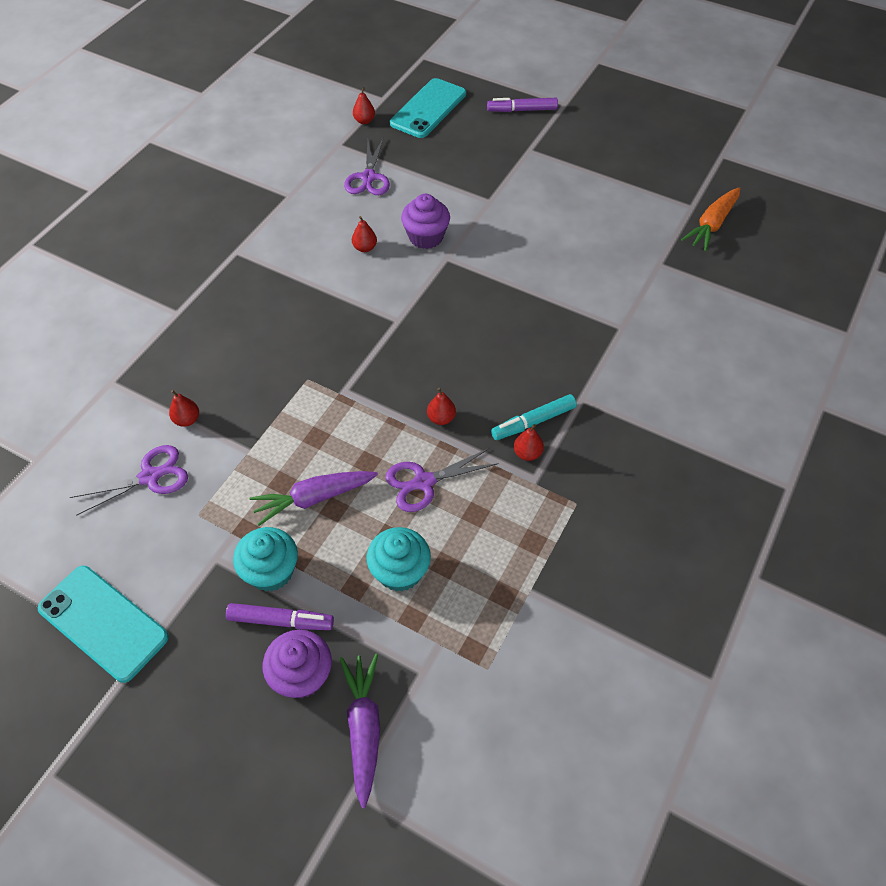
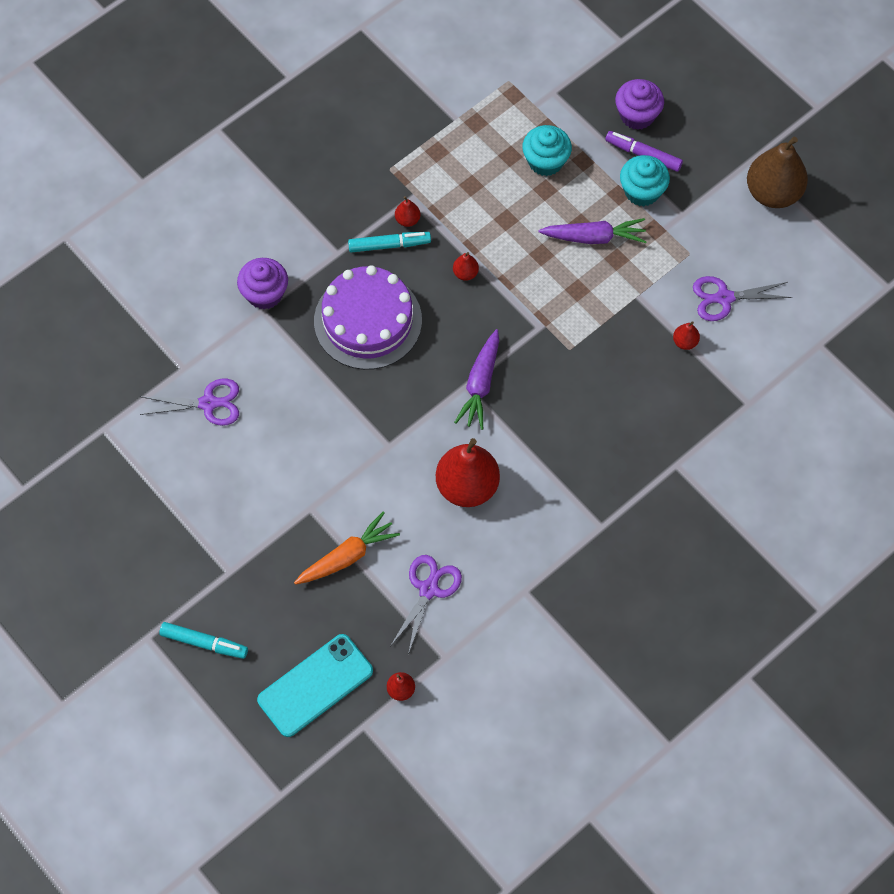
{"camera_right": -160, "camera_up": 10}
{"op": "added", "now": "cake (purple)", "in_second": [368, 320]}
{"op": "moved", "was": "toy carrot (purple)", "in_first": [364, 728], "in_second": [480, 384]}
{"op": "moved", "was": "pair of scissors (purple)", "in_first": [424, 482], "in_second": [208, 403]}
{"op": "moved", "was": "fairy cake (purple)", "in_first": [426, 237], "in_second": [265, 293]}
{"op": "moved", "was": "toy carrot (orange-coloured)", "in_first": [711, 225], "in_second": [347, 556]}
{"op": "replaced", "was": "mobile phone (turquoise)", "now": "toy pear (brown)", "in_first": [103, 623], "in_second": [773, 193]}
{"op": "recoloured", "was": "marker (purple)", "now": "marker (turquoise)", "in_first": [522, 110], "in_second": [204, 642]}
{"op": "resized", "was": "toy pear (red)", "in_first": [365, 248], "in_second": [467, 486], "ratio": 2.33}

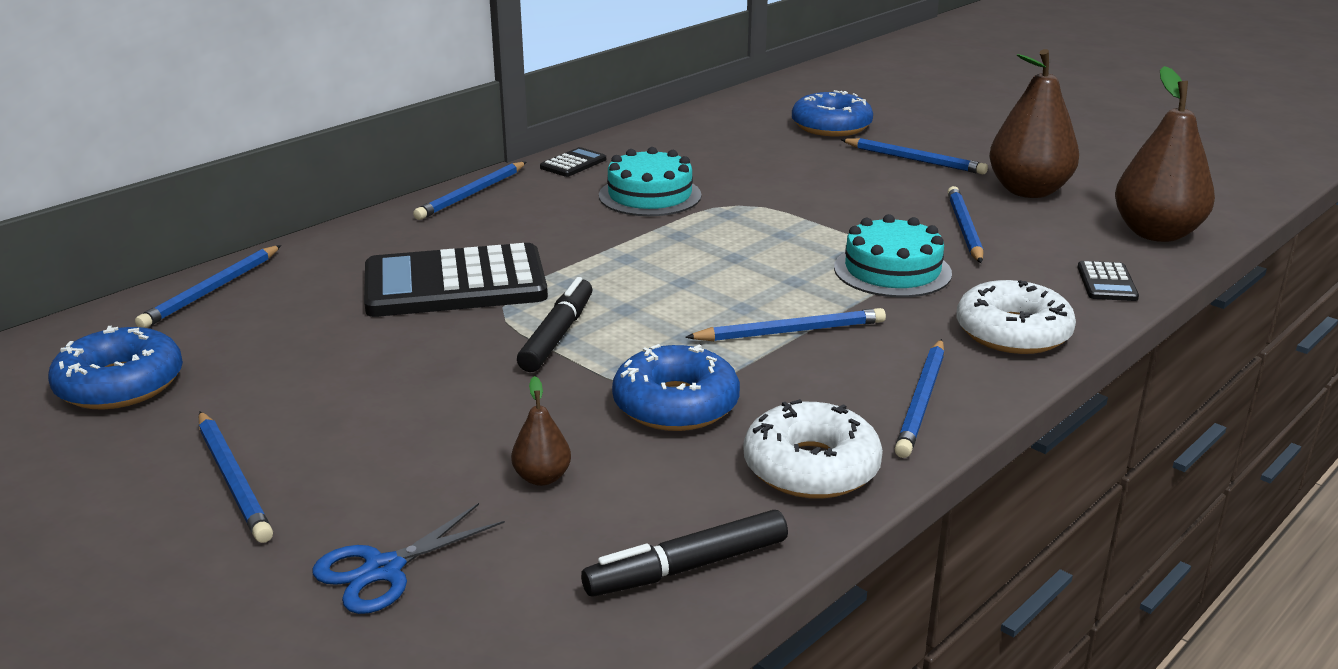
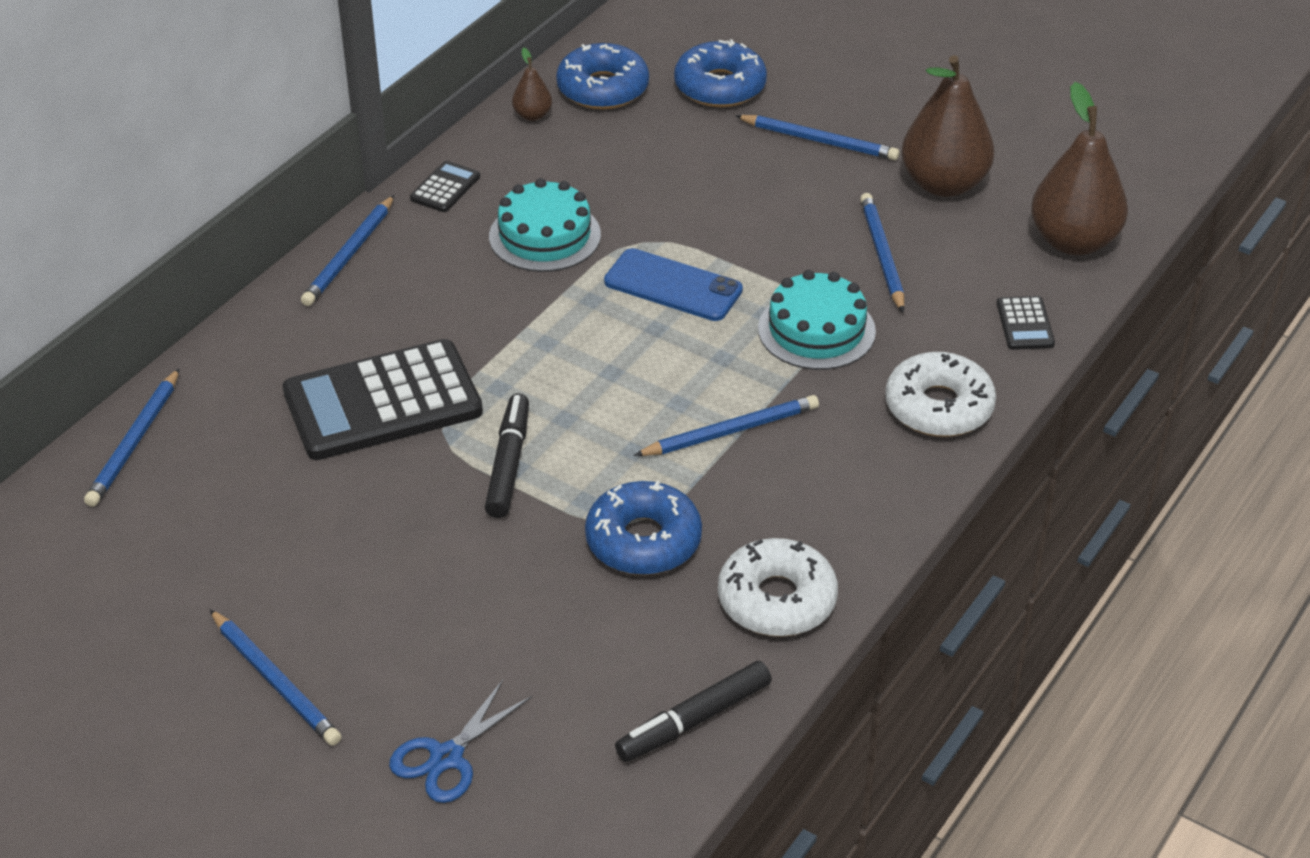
{"camera_right": -10, "camera_up": 15}
{"op": "removed", "was": "pencil (royal blue)", "in_first": [921, 401]}
{"op": "added", "now": "mobile phone (royal blue)", "in_second": [673, 286]}
{"op": "moved", "was": "donut (royal blue)", "in_first": [120, 384], "in_second": [603, 88]}
{"op": "moved", "was": "toy pear (brown)", "in_first": [542, 478], "in_second": [532, 115]}

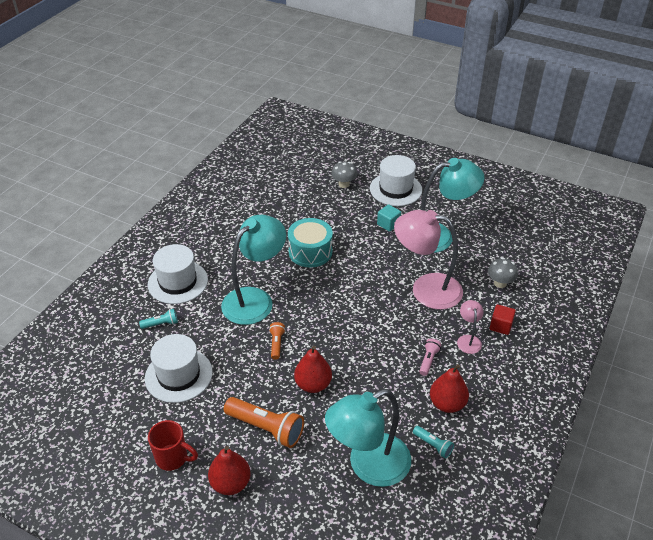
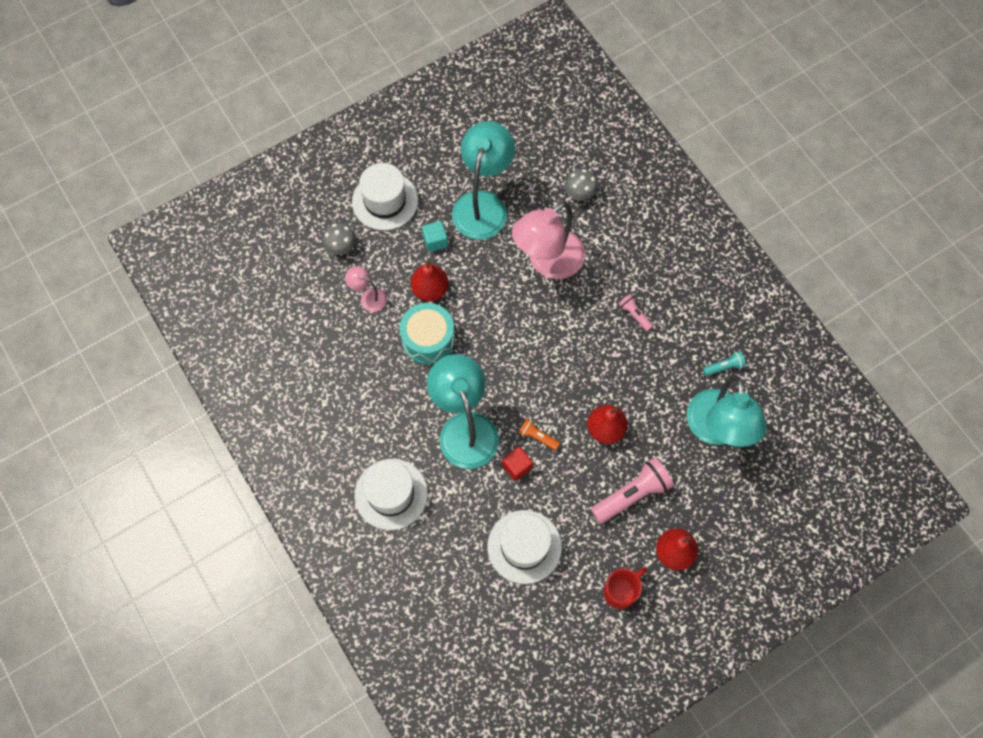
{"camera_right": -60, "camera_up": 25}
{"op": "removed", "was": "torch (turquoise)", "in_first": [161, 324]}
{"op": "moved", "was": "toy pear (red)", "in_first": [447, 404], "in_second": [430, 290]}
{"op": "moved", "was": "desk lamp (pink)", "in_first": [468, 340], "in_second": [368, 297]}
{"op": "moved", "was": "block (red)", "in_first": [500, 326], "in_second": [517, 466]}
{"op": "recoloured", "was": "torch (orange-coloured)", "now": "torch (pink)", "in_first": [266, 428], "in_second": [632, 494]}

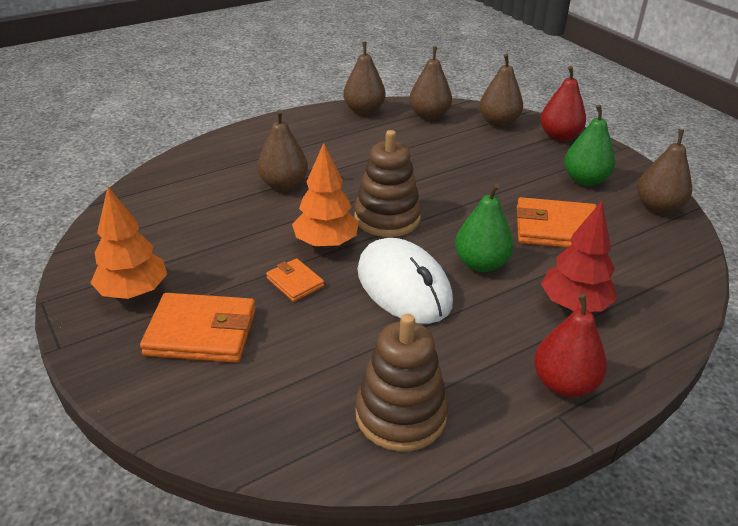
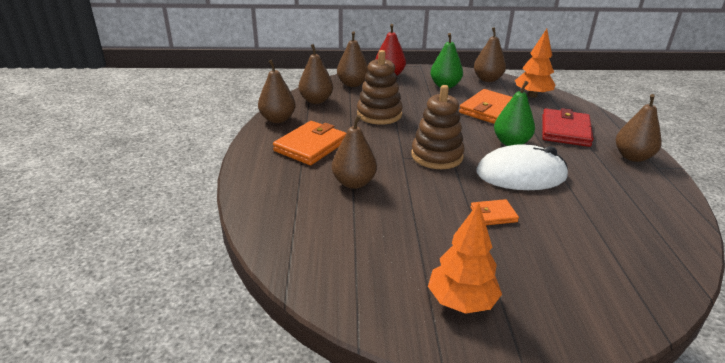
{"camera_right": -60, "camera_up": -5}
{"op": "moved", "was": "card wallet (orange-coloured)", "in_first": [201, 332], "in_second": [311, 146]}
{"op": "moved", "was": "tree (orange-coloured)", "in_first": [326, 243], "in_second": [532, 95]}
{"op": "moved", "was": "stacking toy (brown)", "in_first": [401, 415], "in_second": [379, 114]}
{"op": "replaced", "was": "tree (red)", "now": "card wallet (red)", "in_first": [574, 305], "in_second": [565, 131]}
{"op": "recoloured", "was": "toy pear (red)", "now": "toy pear (brown)", "in_first": [564, 384], "in_second": [632, 157]}

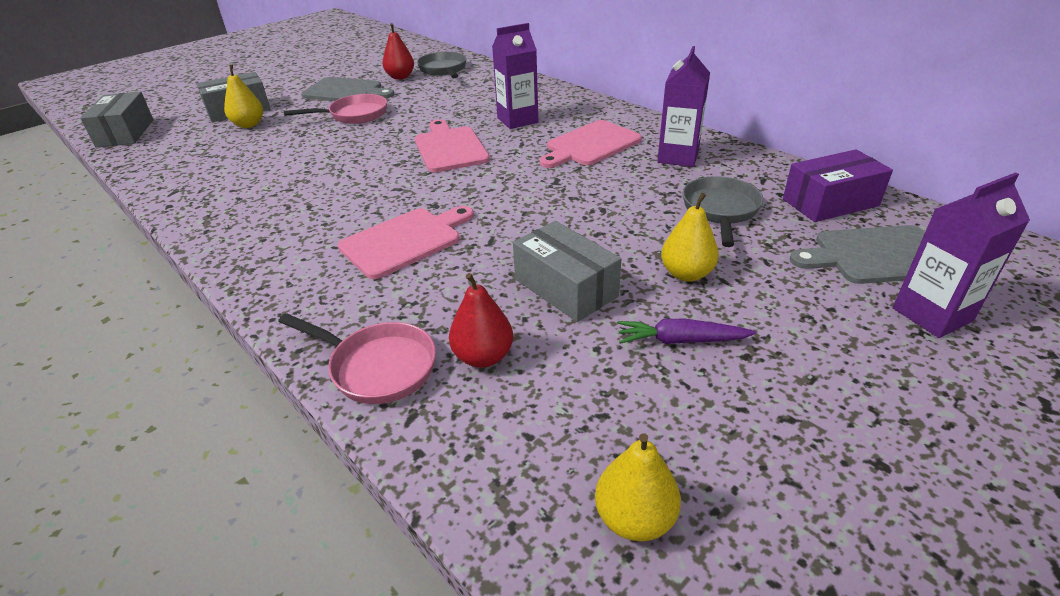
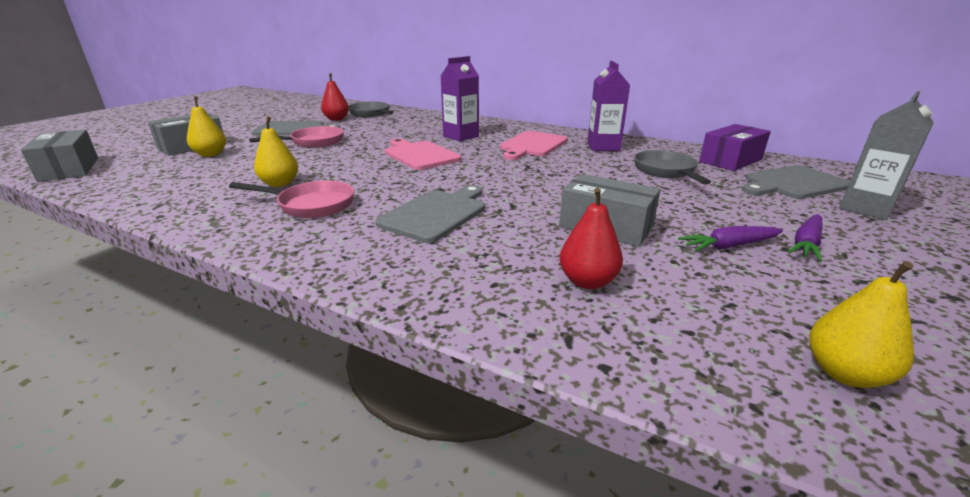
{"camera_right": -20, "camera_up": -10}
{"op": "added", "now": "toy carrot (purple)", "in_second": [806, 244]}
{"op": "moved", "was": "frying pan (pink)", "in_first": [377, 367], "in_second": [311, 205]}
{"op": "moved", "was": "toy pear (yellow)", "in_first": [686, 274], "in_second": [280, 184]}
{"op": "recoloured", "was": "chopping board (pink)", "now": "chopping board (gray)", "in_first": [405, 241], "in_second": [436, 214]}
{"op": "recoloured", "was": "carton (purple)", "now": "carton (gray)", "in_first": [932, 314], "in_second": [865, 209]}

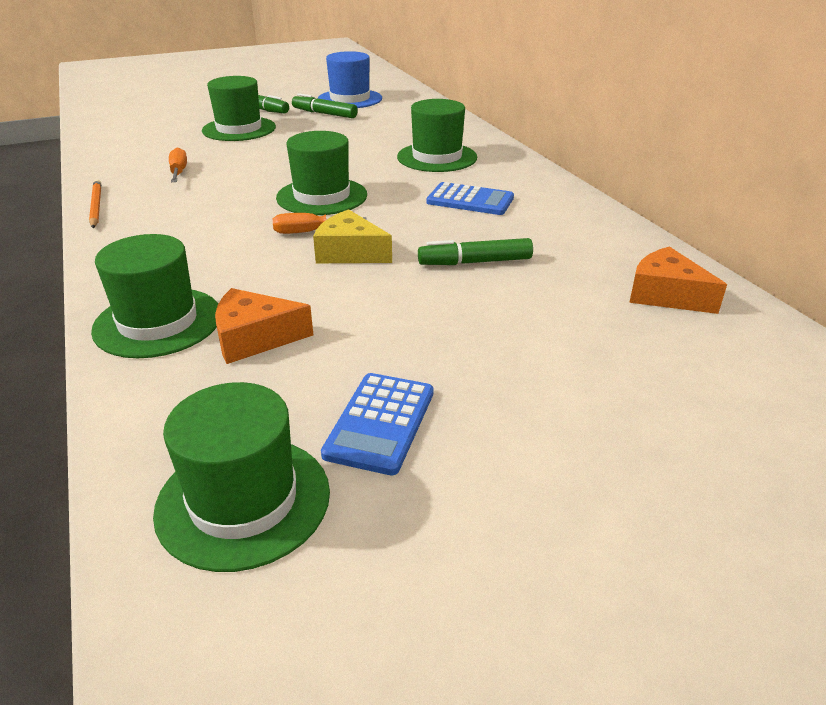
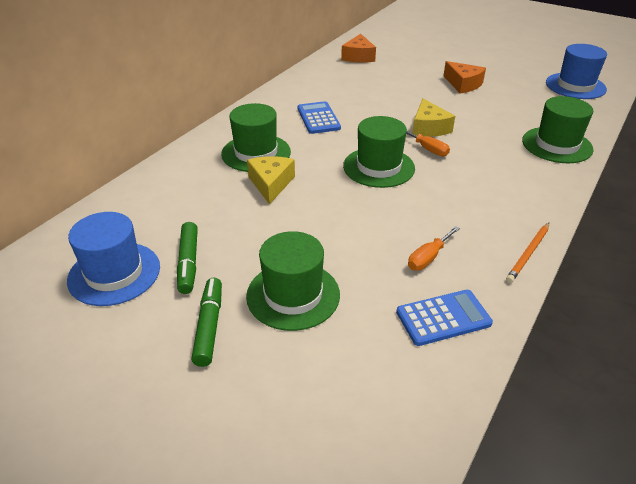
{"camera_right": -125, "camera_up": 5}
{"op": "removed", "was": "marker (leaf-green)", "in_first": [475, 262]}
{"op": "added", "now": "cheese (yellow)", "in_second": [271, 184]}
{"op": "moved", "was": "cheese (orange-coloured)", "in_first": [255, 338], "in_second": [463, 84]}
{"op": "moved", "was": "adding machine (royal blue)", "in_first": [380, 423], "in_second": [443, 318]}
{"op": "recoloured", "was": "tall hat (leaf-green)", "now": "tall hat (royal blue)", "in_first": [243, 500], "in_second": [575, 86]}

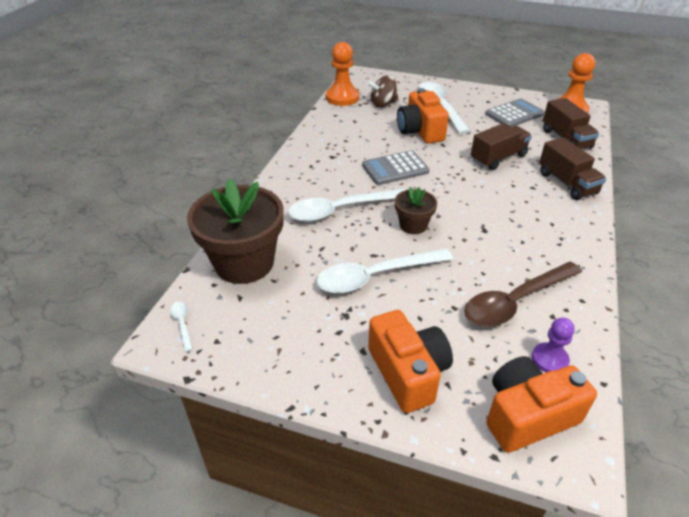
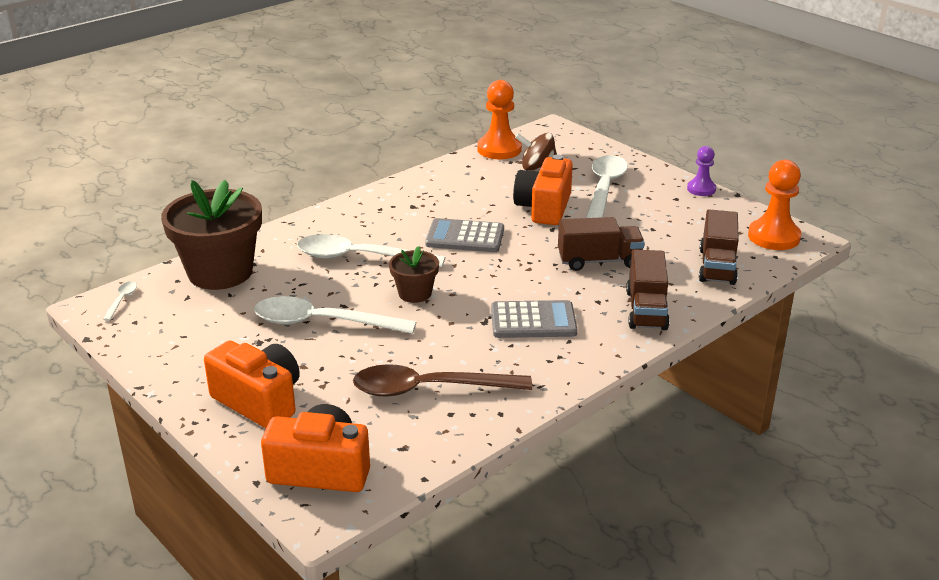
{"camera_right": 30, "camera_up": -10}
{"op": "moved", "was": "adding machine (gray)", "in_first": [514, 114], "in_second": [533, 321]}
{"op": "moved", "was": "chess pawn (purple)", "in_first": [549, 359], "in_second": [701, 189]}
{"op": "turned", "was": "photo camera (orange-coloured)", "in_first": [408, 372], "in_second": [259, 401], "clockwise": -60}

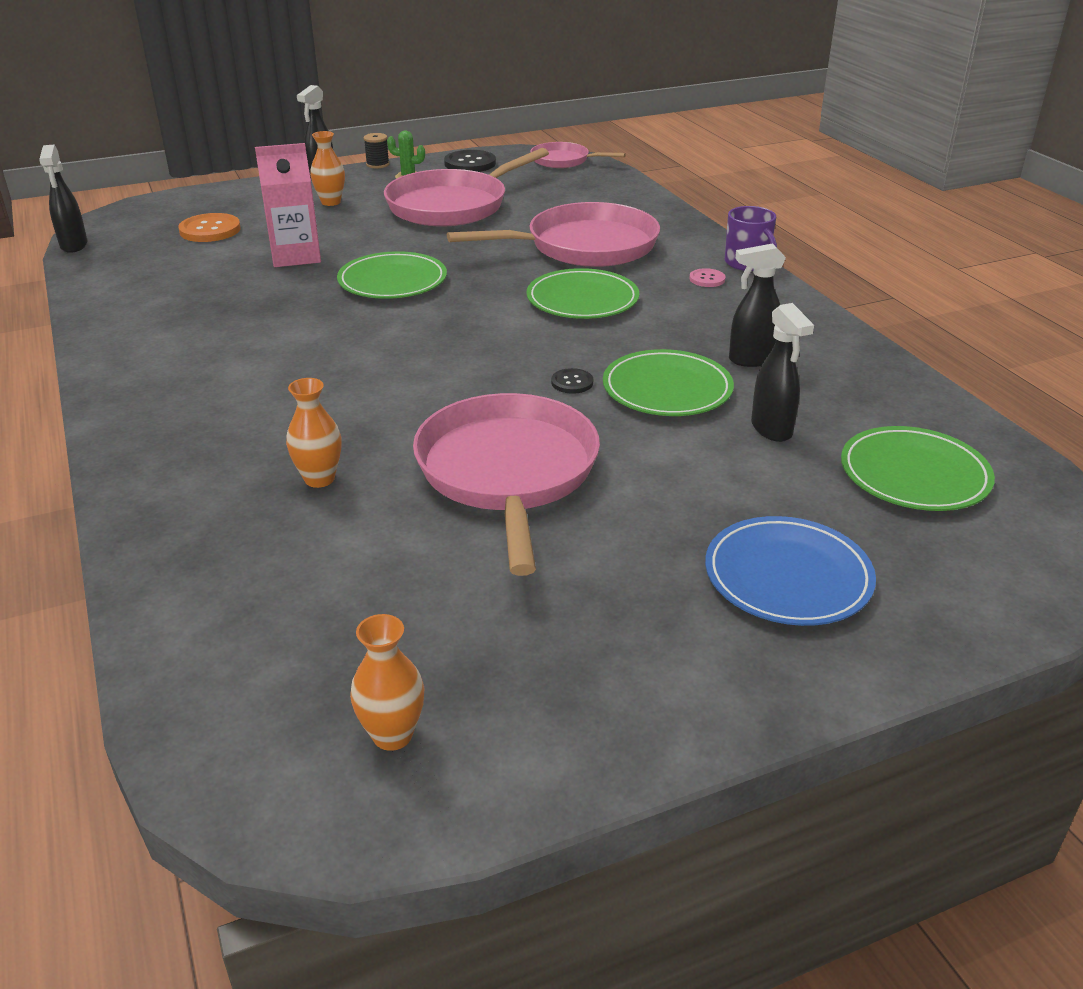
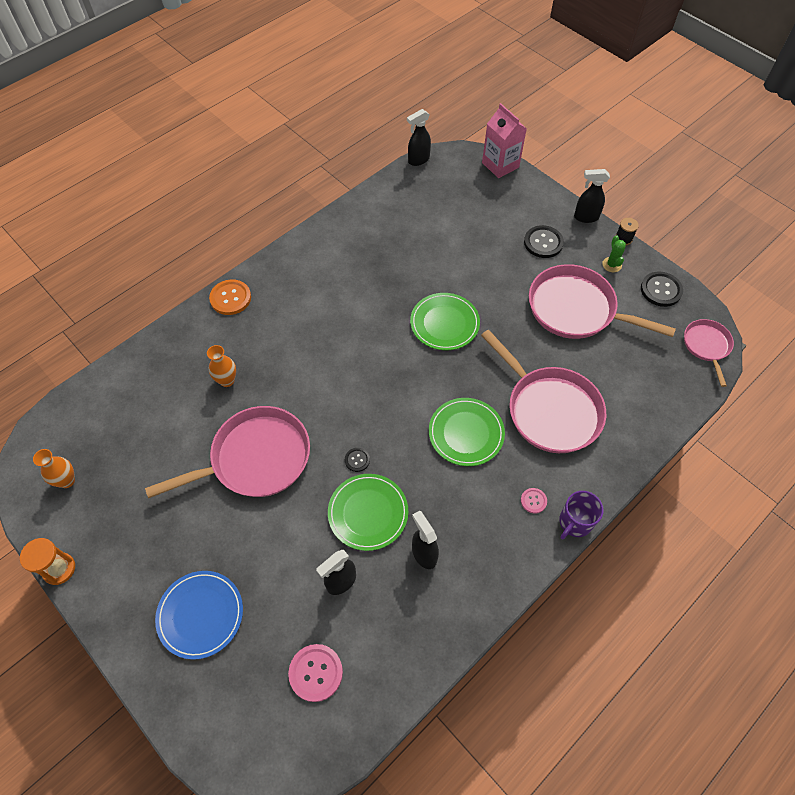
{"camera_right": 70, "camera_up": 25}
{"op": "added", "now": "sandglass (orange-coloured)", "in_second": [59, 569]}
{"op": "moved", "was": "shirt button (orange-coloured)", "in_first": [210, 230], "in_second": [230, 298]}
{"op": "moved", "was": "carton (pink)", "in_first": [295, 256], "in_second": [500, 165]}
{"op": "replaced", "was": "tall vase (orange-coloured)", "now": "shirt button (jet-black)", "in_first": [331, 202], "in_second": [543, 243]}
{"op": "replaced", "was": "dinner plate (leaf-green)", "now": "shirt button (pink)", "in_first": [914, 474], "in_second": [316, 673]}

